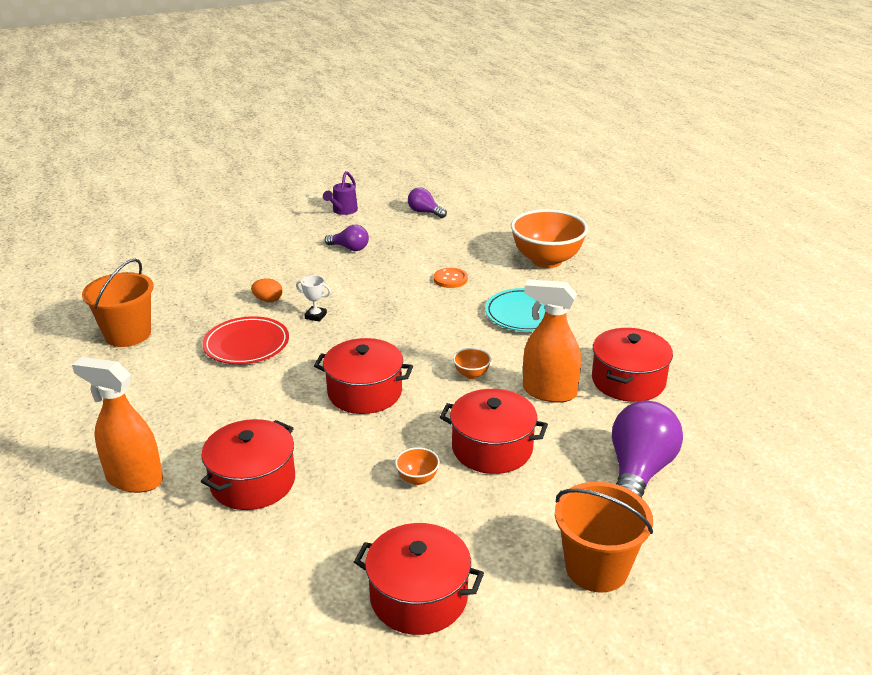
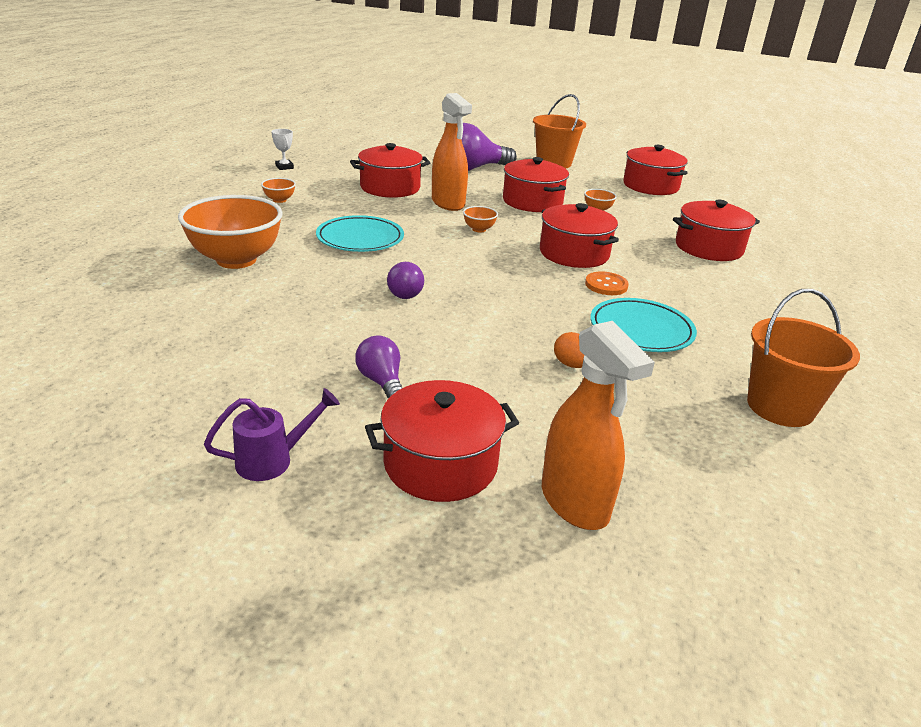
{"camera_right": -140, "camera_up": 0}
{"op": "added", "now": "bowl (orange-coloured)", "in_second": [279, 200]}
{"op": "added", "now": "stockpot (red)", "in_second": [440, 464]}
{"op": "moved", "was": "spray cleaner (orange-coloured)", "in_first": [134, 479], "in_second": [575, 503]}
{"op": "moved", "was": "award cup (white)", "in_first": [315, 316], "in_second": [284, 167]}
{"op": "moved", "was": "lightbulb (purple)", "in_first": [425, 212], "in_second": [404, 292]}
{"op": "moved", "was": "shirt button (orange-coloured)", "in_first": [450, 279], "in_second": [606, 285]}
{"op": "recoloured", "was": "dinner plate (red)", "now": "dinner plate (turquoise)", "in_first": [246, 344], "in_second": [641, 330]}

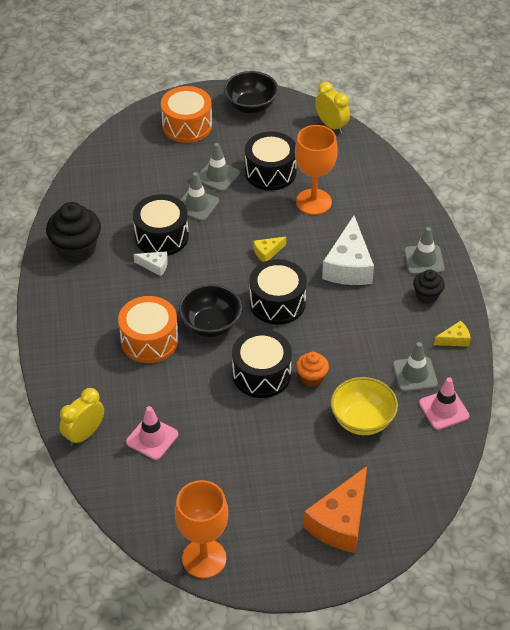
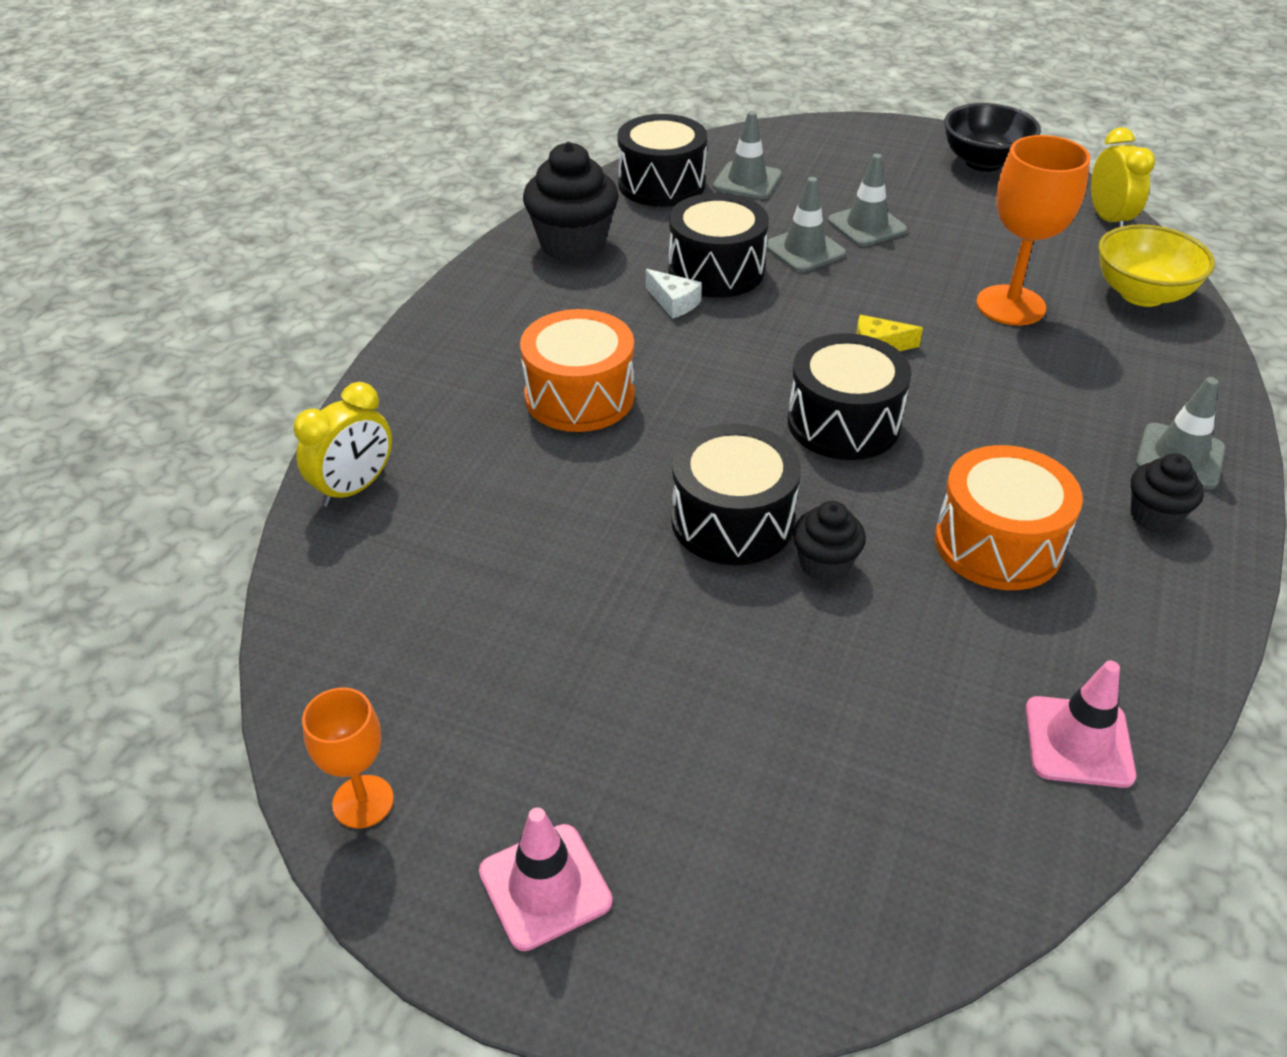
{"camera_right": 30, "camera_up": -5}
{"op": "removed", "was": "bowl (jet-black)", "in_first": [211, 325]}
{"op": "removed", "was": "cheese (orange-coloured)", "in_first": [340, 522]}
{"op": "removed", "was": "cheese (white)", "in_first": [348, 266]}
{"op": "removed", "was": "cheese (yellow)", "in_first": [454, 339]}
{"op": "moved", "was": "traffic cone (pink)", "in_first": [152, 438], "in_second": [545, 886]}
{"op": "moved", "was": "snare drum (orange-coloured)", "in_first": [187, 125], "in_second": [998, 544]}
{"op": "moved", "was": "snare drum (jet-black)", "in_first": [270, 172], "in_second": [661, 184]}
{"op": "moved", "was": "bowl (yellow)", "in_first": [362, 420], "in_second": [1142, 294]}
{"op": "moved", "was": "traffic cone (gray)", "in_first": [415, 374], "in_second": [747, 181]}
{"op": "recoloured", "was": "fairy cake (orange-coloured)", "now": "fairy cake (jet-black)", "in_first": [311, 378], "in_second": [824, 564]}
{"op": "turned", "was": "alarm clock (yellow)", "in_first": [84, 434], "in_second": [354, 488], "clockwise": 150}
{"op": "resized", "was": "wine glass (orange-coloured)", "in_first": [204, 558], "in_second": [363, 801], "ratio": 0.58}

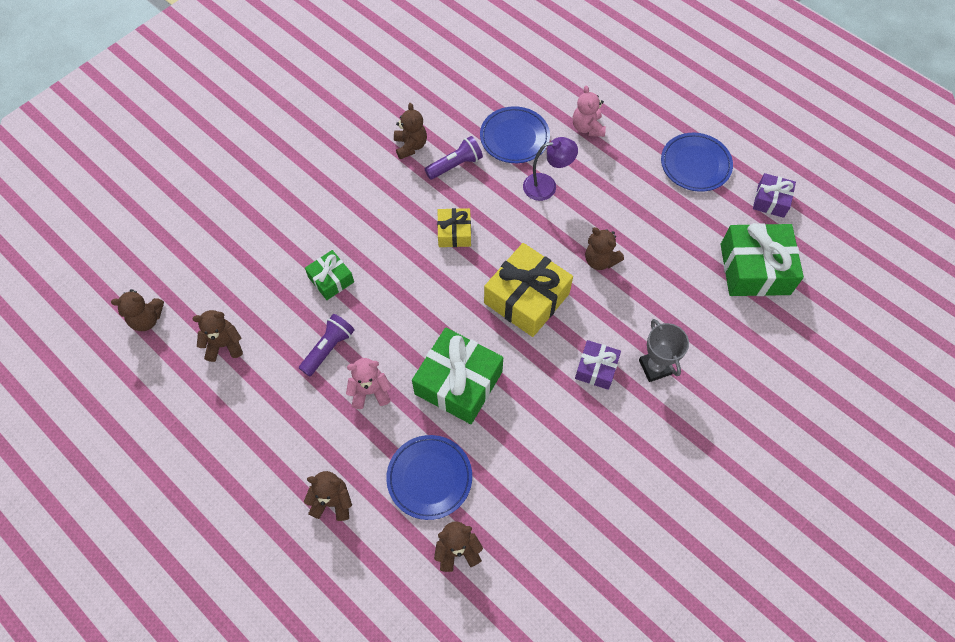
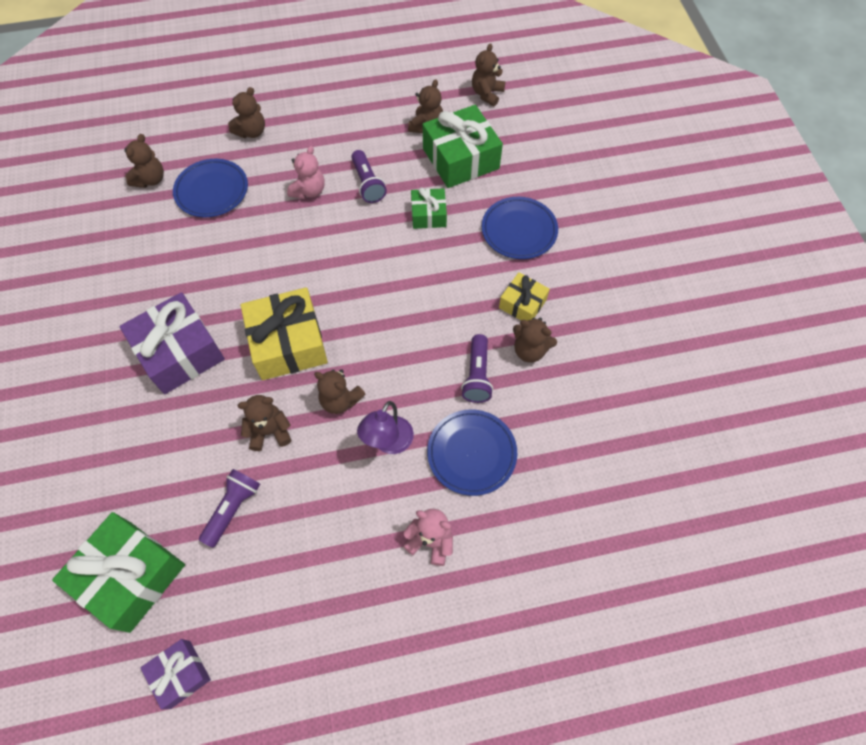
{"camera_right": 125, "camera_up": 0}
{"op": "removed", "was": "award cup (gray)", "in_first": [655, 367]}
{"op": "added", "now": "torch (purple)", "in_second": [233, 509]}
{"op": "added", "now": "teddy bear (brown)", "in_second": [340, 400]}
{"op": "moved", "was": "wrapped gift (leaf-green)", "in_first": [458, 383], "in_second": [460, 158]}
{"op": "moved", "was": "wrapped gift (yellow)", "in_first": [454, 233], "in_second": [522, 304]}
{"op": "moved", "was": "dinner plate (royal blue)", "in_first": [695, 164], "in_second": [519, 230]}
{"op": "resized", "was": "wrapped gift (purple)", "in_first": [596, 368], "in_second": [180, 352], "ratio": 1.83}

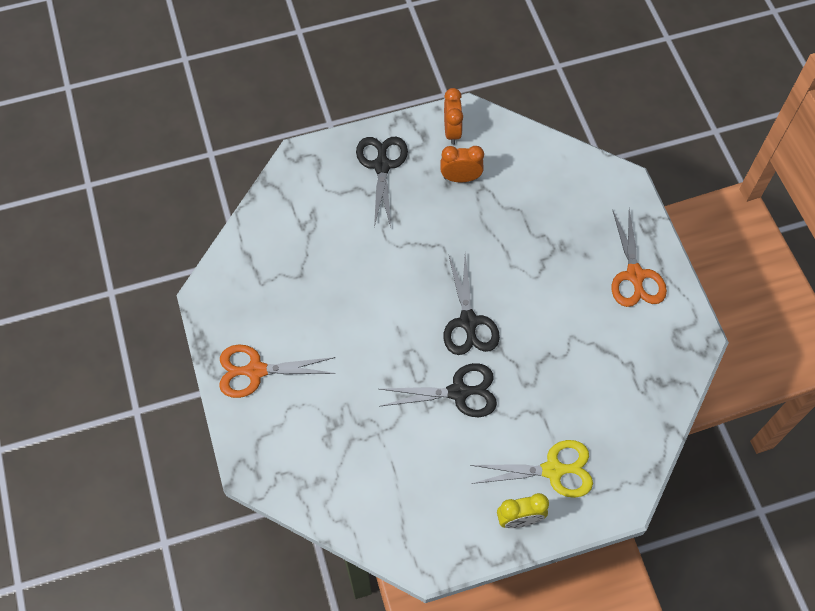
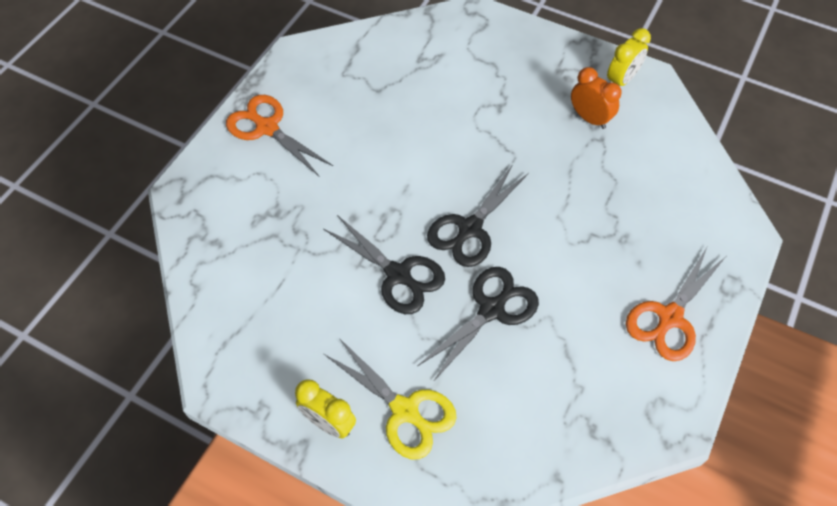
{"camera_right": 45, "camera_up": -5}
{"op": "moved", "was": "pair of scissors (jet-black)", "in_first": [382, 166], "in_second": [491, 310]}
{"op": "recoloured", "was": "alarm clock (orange-coloured)", "now": "alarm clock (yellow)", "in_first": [452, 131], "in_second": [621, 80]}

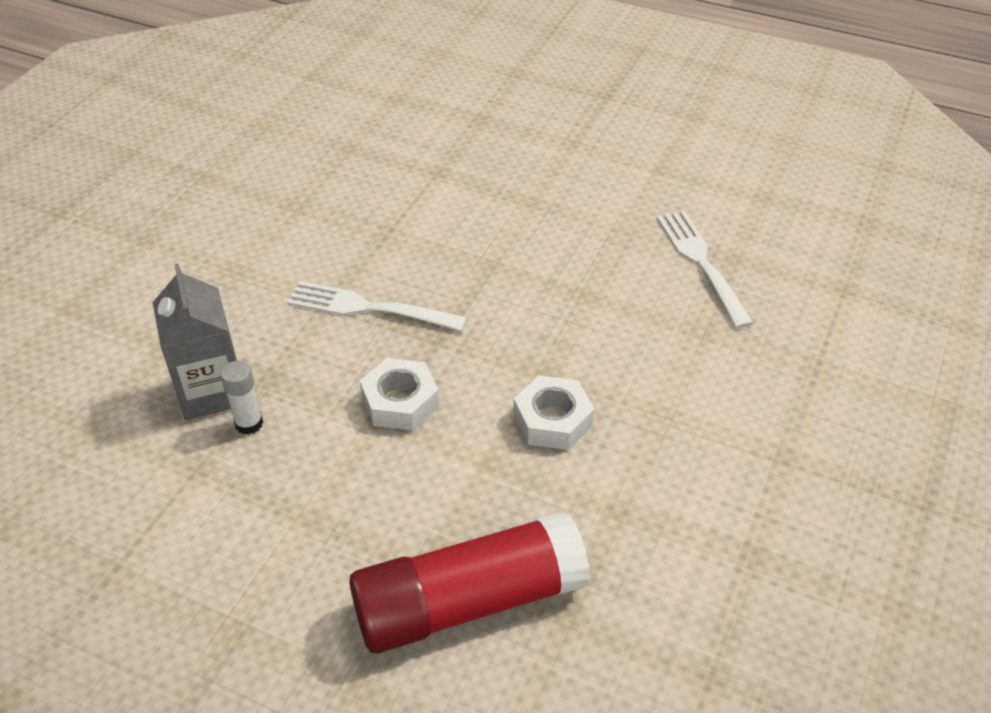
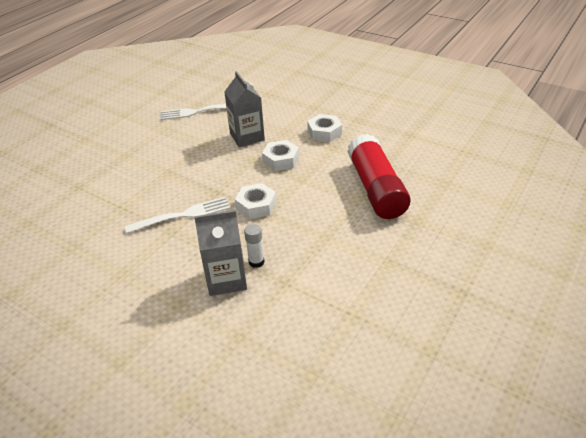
{"camera_right": -80, "camera_up": -5}
{"op": "added", "now": "carton (gray)", "in_second": [247, 137]}
{"op": "added", "now": "hex nut (white)", "in_second": [324, 132]}
{"op": "turned", "was": "dinner fork (white)", "in_first": [369, 308], "in_second": [183, 215], "clockwise": -135}

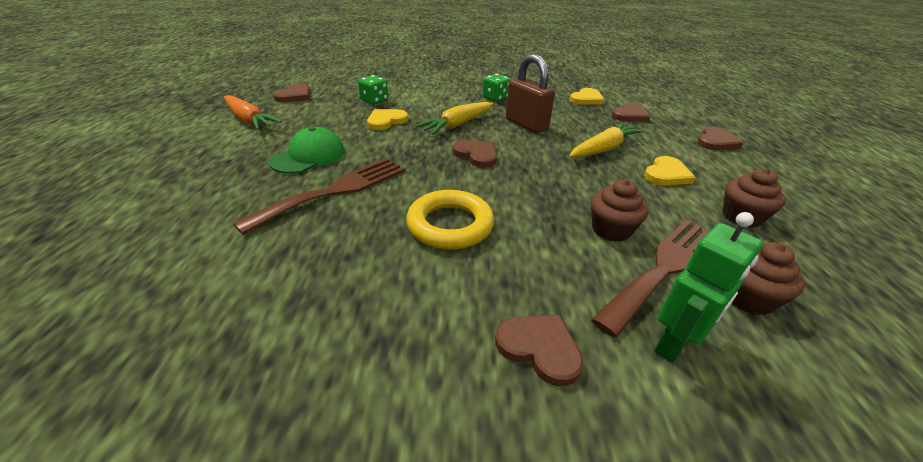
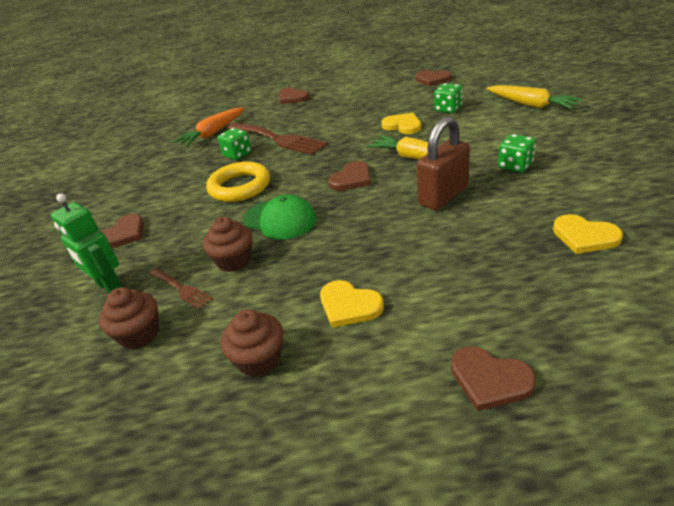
{"camera_right": 90, "camera_up": 0}
{"op": "added", "now": "die (leaf-green)", "in_second": [237, 154]}
{"op": "moved", "was": "toy carrot (orange-coloured)", "in_first": [249, 120], "in_second": [213, 133]}
{"op": "moved", "was": "cap (leaf-green)", "in_first": [309, 156], "in_second": [280, 220]}
{"op": "moved", "was": "toy carrot (yellow)", "in_first": [603, 149], "in_second": [531, 105]}
{"op": "moved", "was": "heart (brown)", "in_first": [630, 115], "in_second": [292, 98]}
{"op": "resized", "was": "dinner fork (brown)", "in_first": [665, 268], "in_second": [181, 289], "ratio": 0.49}

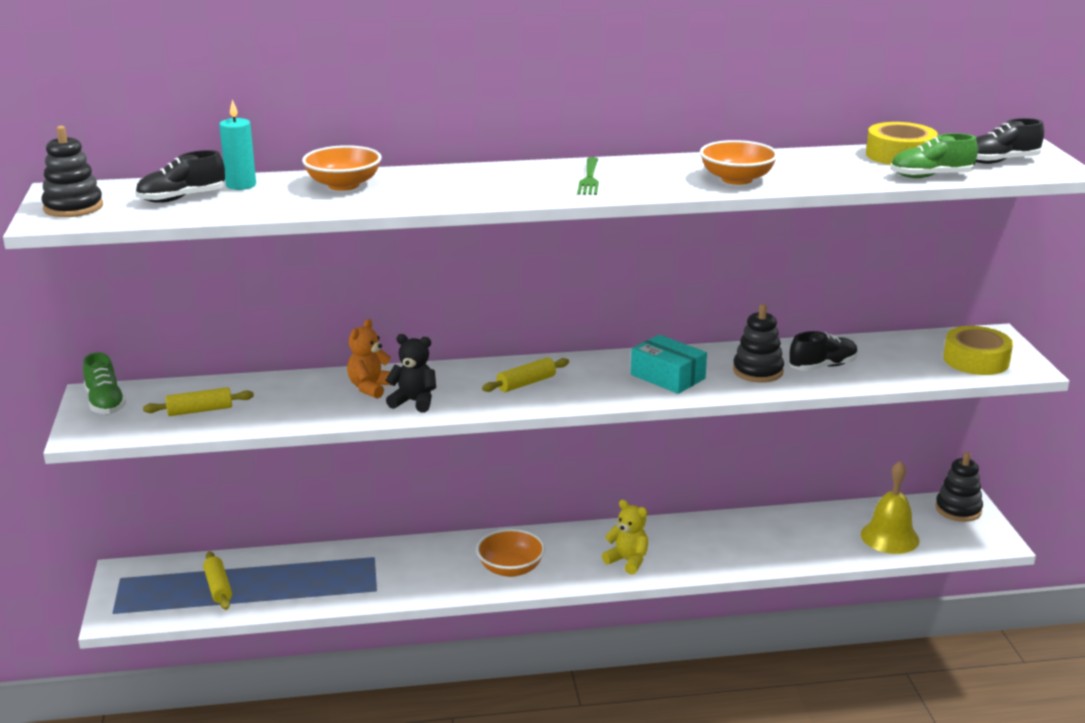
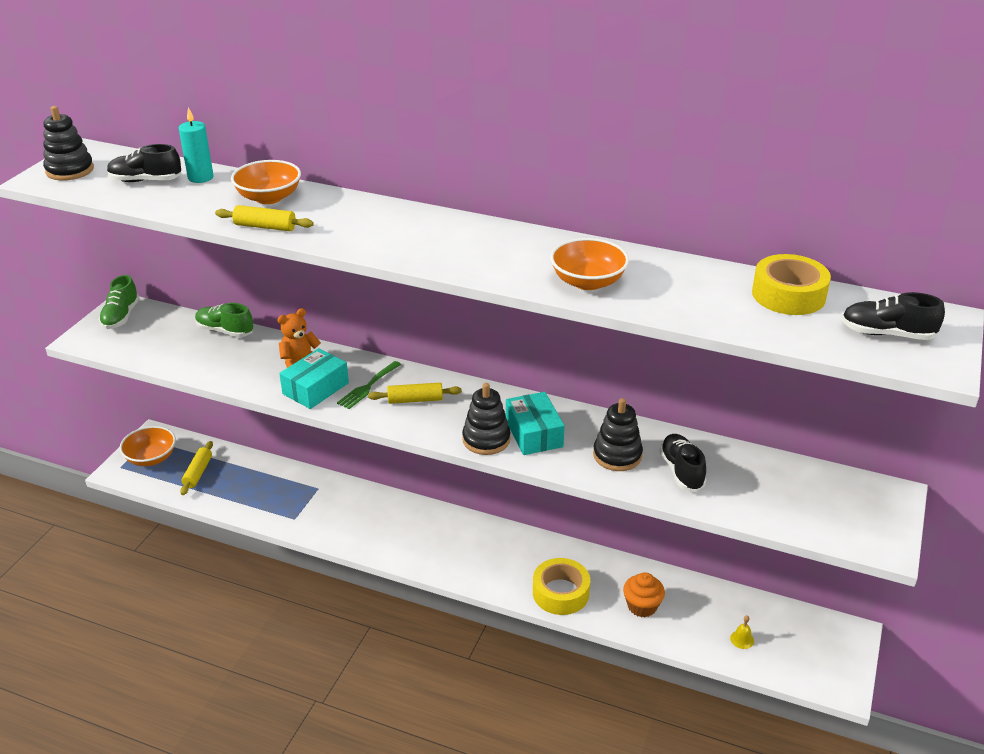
{"camera_right": 30, "camera_up": 10}
{"op": "removed", "was": "teddy bear (yellow)", "in_first": [628, 561]}
{"op": "added", "now": "fairy cake (orange-coloured)", "in_second": [642, 606]}
{"op": "moved", "was": "pastry roller (yellow)", "in_first": [200, 410], "in_second": [265, 227]}
{"op": "moved", "was": "bowl (orange-coloured)", "in_first": [510, 568], "in_second": [151, 458]}
{"op": "moved", "was": "dinner fork (leaf-green)", "in_first": [589, 179], "in_second": [368, 387]}
{"op": "moved", "was": "shoe (leaf-green)", "in_first": [931, 176], "in_second": [225, 331]}
{"op": "moved", "was": "stacking toy (jet-black)", "in_first": [958, 509], "in_second": [486, 439]}
{"op": "moved", "was": "roll of tape (yellow)", "in_first": [976, 360], "in_second": [560, 593]}
{"op": "replaced", "was": "teddy bear (jet-black)", "now": "parcel (turquoise)", "in_first": [414, 402], "in_second": [315, 388]}
{"op": "turned", "was": "shoe (jet-black)", "in_first": [822, 366], "in_second": [681, 471], "clockwise": -105}
{"op": "resized", "was": "bell (yellow)", "in_first": [889, 537], "in_second": [742, 639], "ratio": 0.42}

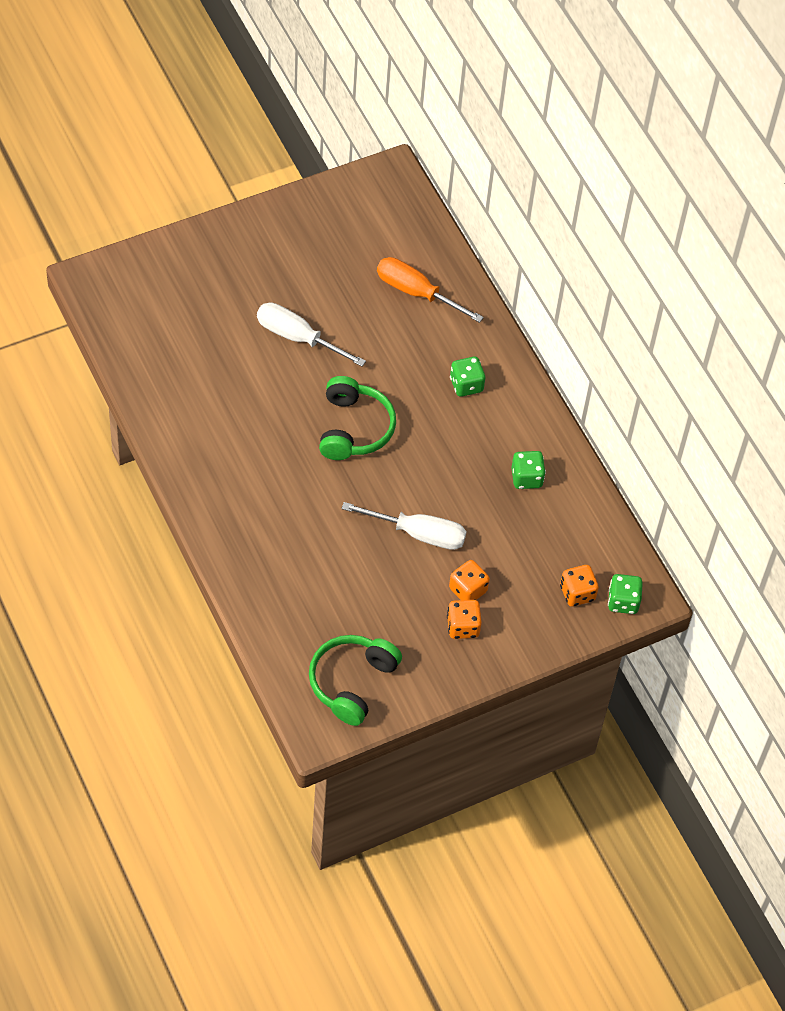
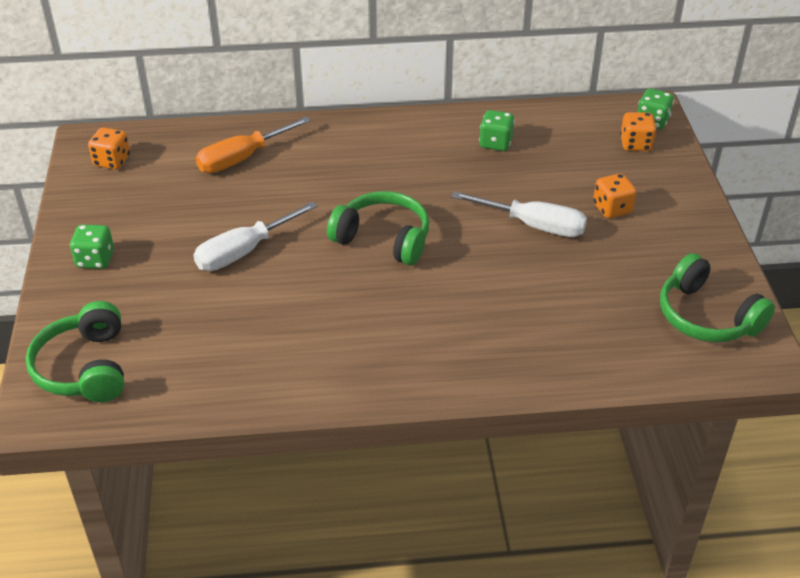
{"camera_right": -65, "camera_up": -15}
{"op": "added", "now": "headset (leaf-green)", "in_second": [85, 368]}
{"op": "moved", "was": "die (orange-coloured)", "in_first": [463, 627], "in_second": [112, 161]}
{"op": "moved", "was": "die (leaf-green)", "in_first": [466, 385], "in_second": [95, 259]}
{"op": "turned", "was": "hand screwdriver (white)", "in_first": [418, 533], "in_second": [533, 225], "clockwise": 75}

